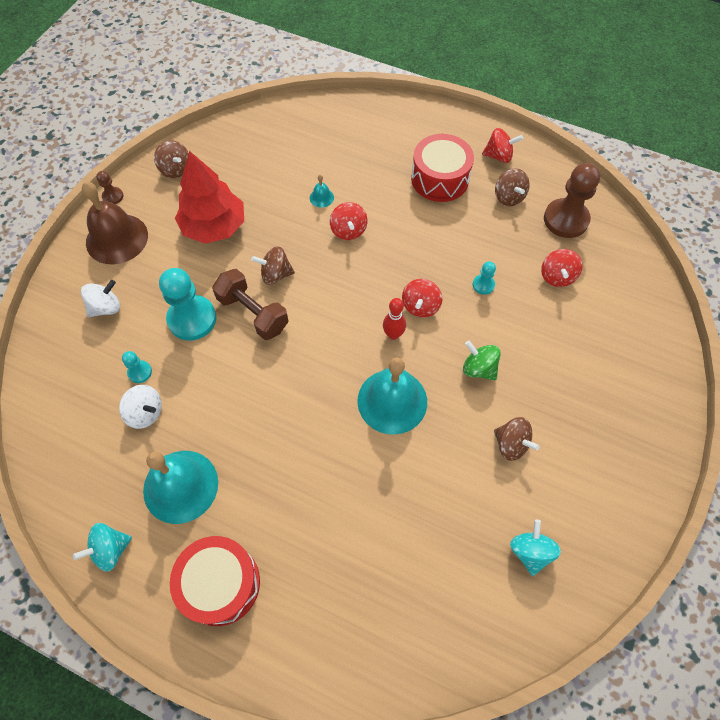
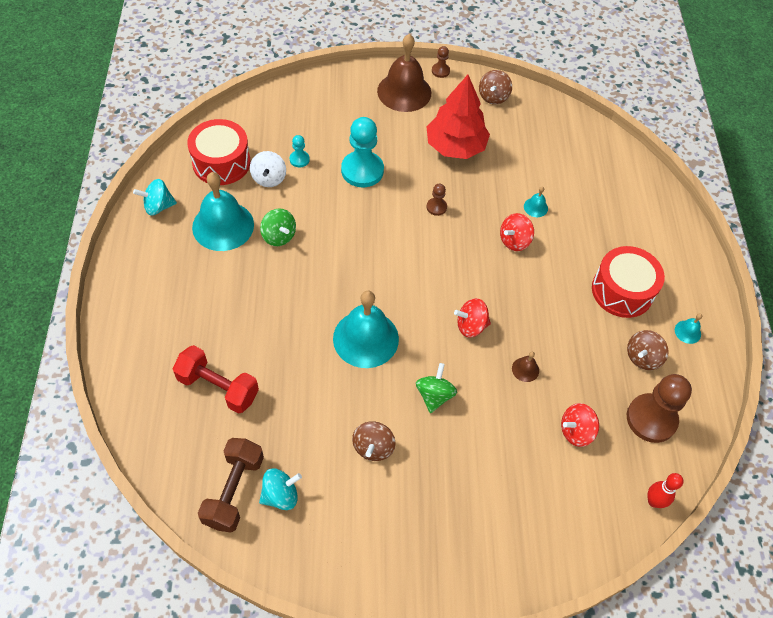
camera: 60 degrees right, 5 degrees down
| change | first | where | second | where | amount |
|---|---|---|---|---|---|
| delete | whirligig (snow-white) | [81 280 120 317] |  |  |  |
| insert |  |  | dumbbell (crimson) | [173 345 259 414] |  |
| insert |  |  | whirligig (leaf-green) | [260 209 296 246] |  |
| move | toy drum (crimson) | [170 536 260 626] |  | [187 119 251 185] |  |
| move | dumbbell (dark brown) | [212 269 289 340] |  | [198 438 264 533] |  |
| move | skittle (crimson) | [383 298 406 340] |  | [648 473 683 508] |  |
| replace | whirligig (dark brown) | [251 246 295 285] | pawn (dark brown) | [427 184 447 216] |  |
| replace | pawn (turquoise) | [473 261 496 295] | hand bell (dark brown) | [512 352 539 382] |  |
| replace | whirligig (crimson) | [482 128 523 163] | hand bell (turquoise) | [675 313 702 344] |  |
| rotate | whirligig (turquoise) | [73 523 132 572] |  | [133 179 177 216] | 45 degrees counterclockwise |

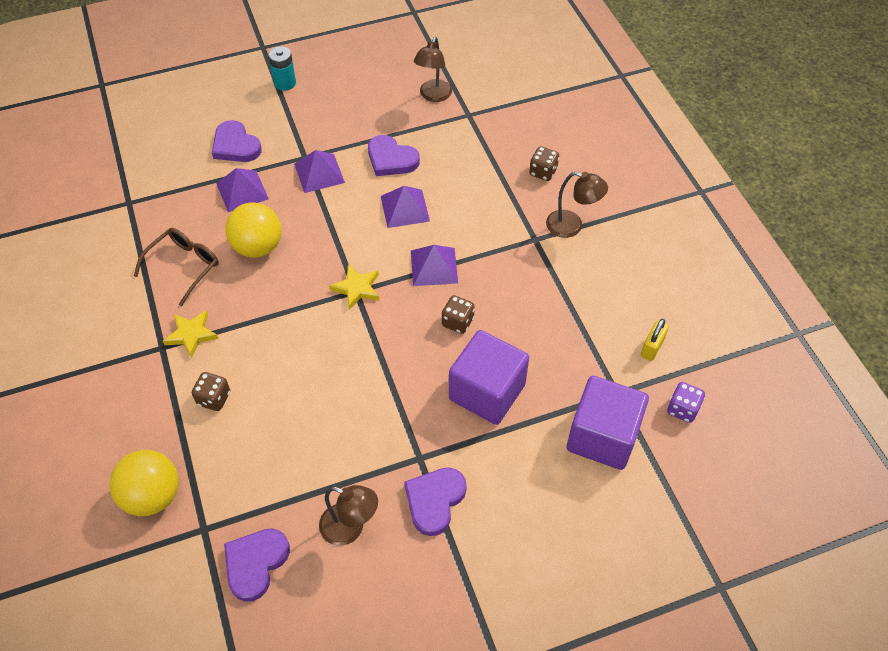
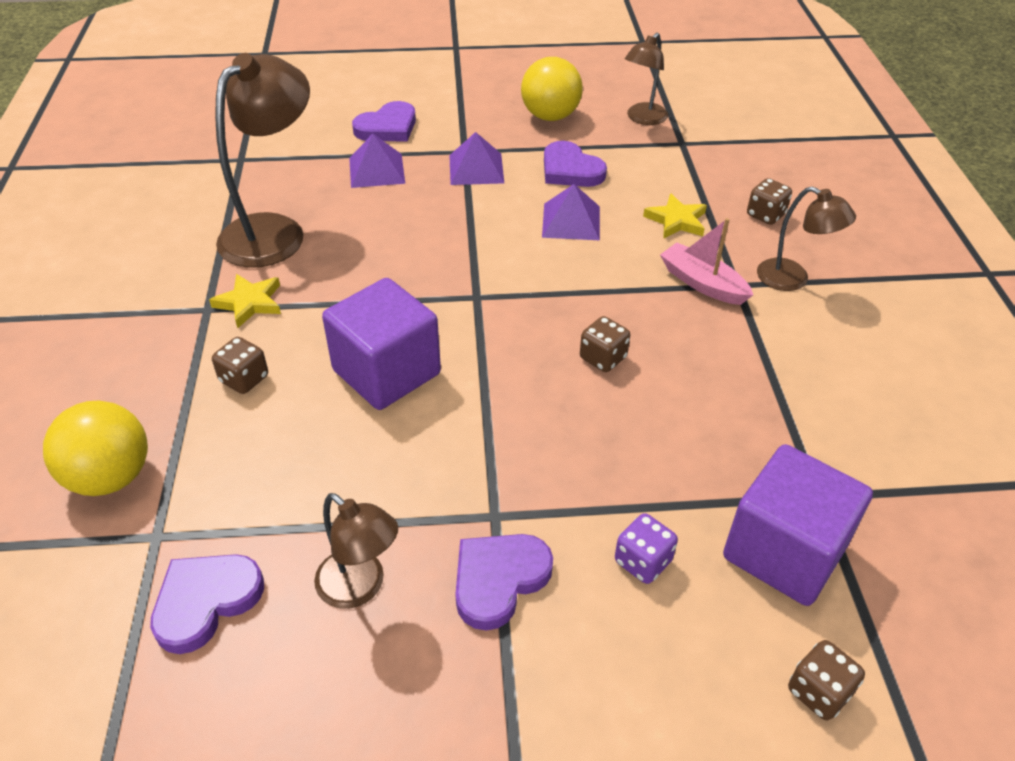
camera: 15 degrees right, 10 degrees down
| change | first | where | second | where | amount |
|---|---|---|---|---|---|
| delete | AA battery (turquoise) | [268 46 296 91] |  |  |  |
| delete | pyramid shape (violet) | [411 245 458 286] |  |  |  |
| delete | small lock (bright yellow) | [641 319 669 361] |  |  |  |
| insert |  |  | toy boat (rosy) | [660 218 753 305] |  |
| insert |  |  | game die (dark brown) | [788 640 865 720] |  |
| move | play ball (bright yellow) | [225 202 282 258] |  | [521 57 583 121] |  |
| move | star (bright yellow) | [329 265 379 310] |  | [643 193 707 238] |  |
| move | cube (violet) | [449 330 529 425] |  | [322 278 441 410] |  |
| move | game die (violet) | [667 382 705 423] |  | [615 513 678 584] |  |
| replace | glasses (dark brown) | [134 228 219 306] | reading lamp (dark brown) | [215 53 310 268] |  |
| rotate | love heart (violet) | [212 120 262 162] |  | [352 101 416 141] | 105 degrees counterclockwise |

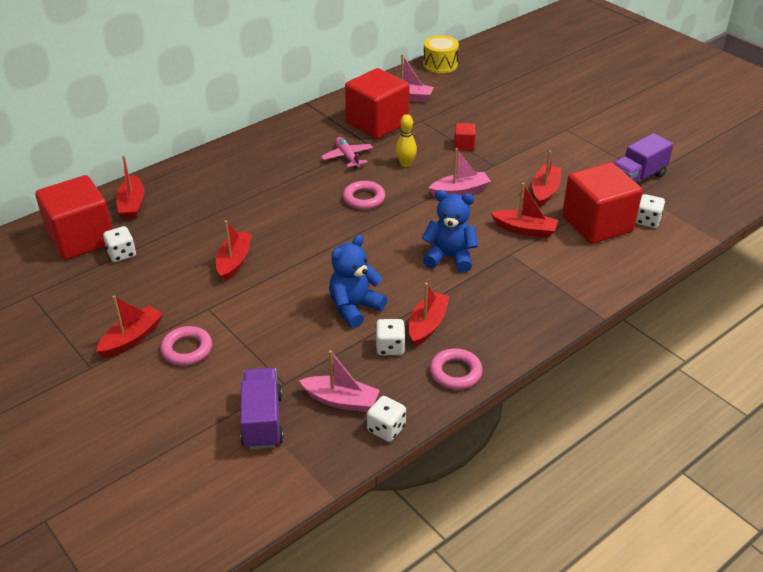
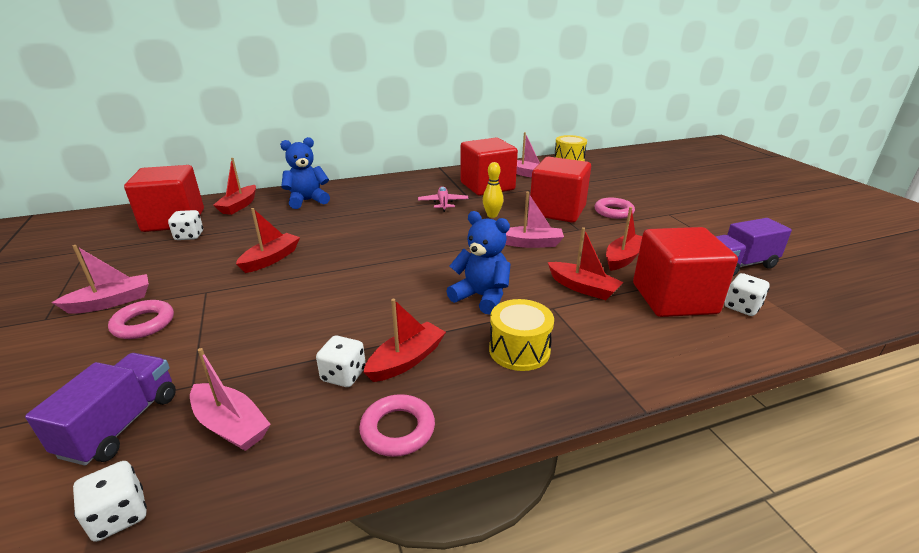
camera: 20 degrees right, 10 degrees down
| change | first | where | second | where | amount |
|---|---|---|---|---|---|
| insert |  |  | toy drum (bright yellow) | [489 299 554 371] |  |
| move | teddy (blue) | [329 235 387 328] |  | [280 137 330 209] |  |
| move | torus (rosy) | [343 181 385 210] |  | [595 198 635 219] |  |
| move | game die (snow-white) | [367 396 406 442] |  | [73 461 147 542] |  |
| recolor | toy boat (crimson) | [96 296 163 358] | toy boat (rosy) | [51 245 149 314] |  |
| resize | cube (crimson) | [454 123 476 151] |  | [530 157 591 223] | x2.38 |

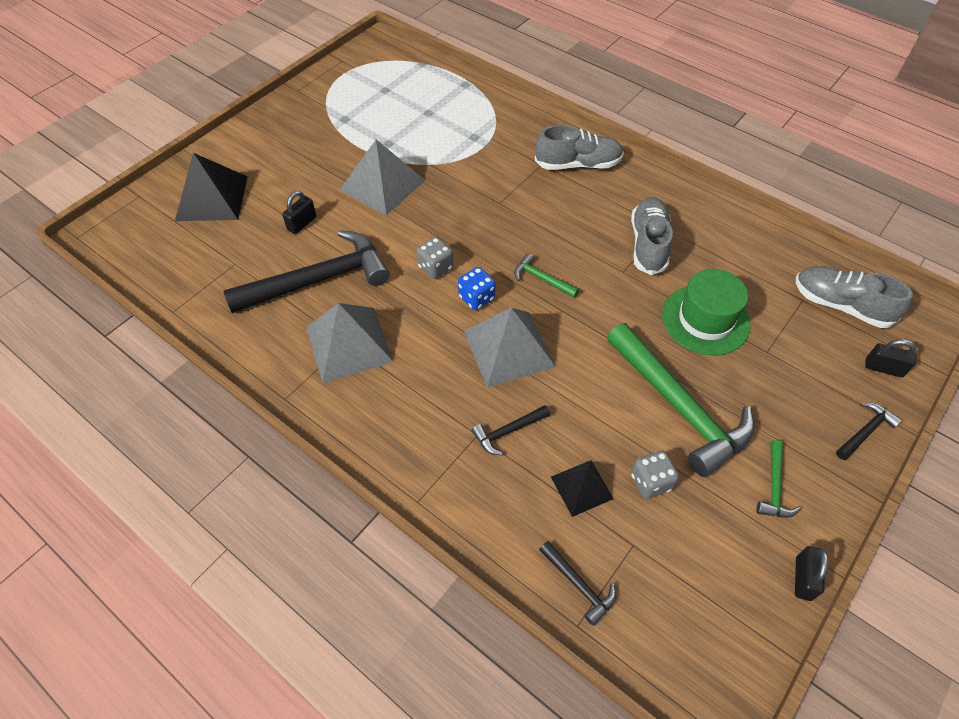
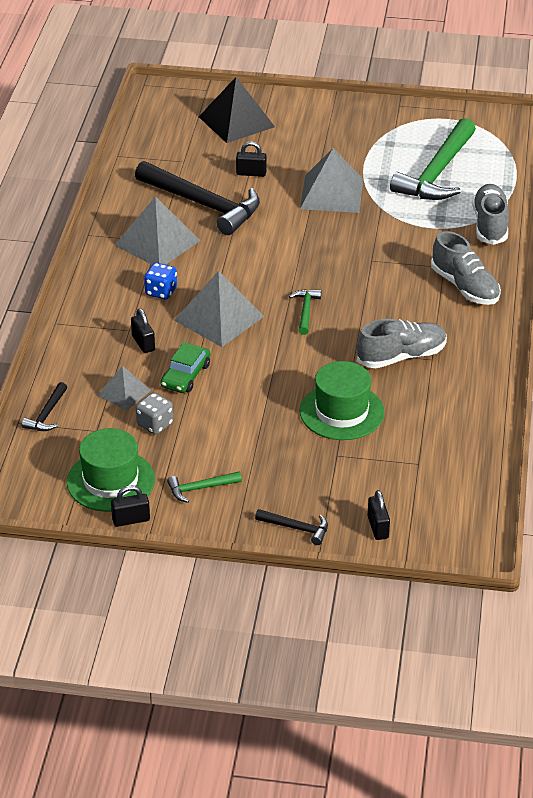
camera: 60 degrees right, 15 degrees down
| change | first | where | second | where | amount |
|---|---|---|---|---|---|
| delete | game die (gray) | [416 237 454 279] |  |  |  |
| insert |  |  | top hat (leaf-green) | [66 428 155 512] |  |
| insert |  |  | car (leaf-green) | [161 342 210 393] |  |
| move | game die (blue) | [458 267 496 310] |  | [144 263 177 299] |  |
| move | claw hammer (leaf-green) | [607 323 754 477] |  | [390 118 476 200] |  |
| move | shoe (gray) | [796 266 913 328] |  | [472 184 509 245] |  |
| replace | claw hammer (jet-black) | [472 405 550 456] | small lock (jet-black) | [131 308 155 353] |  |
| recolor | pyramid shape (jet-black) | [551 460 614 517] | pyramid shape (gray) | [97 366 151 411] |  |

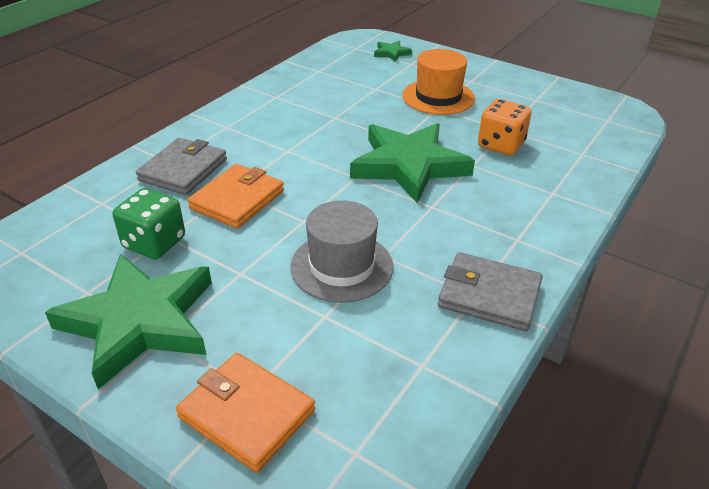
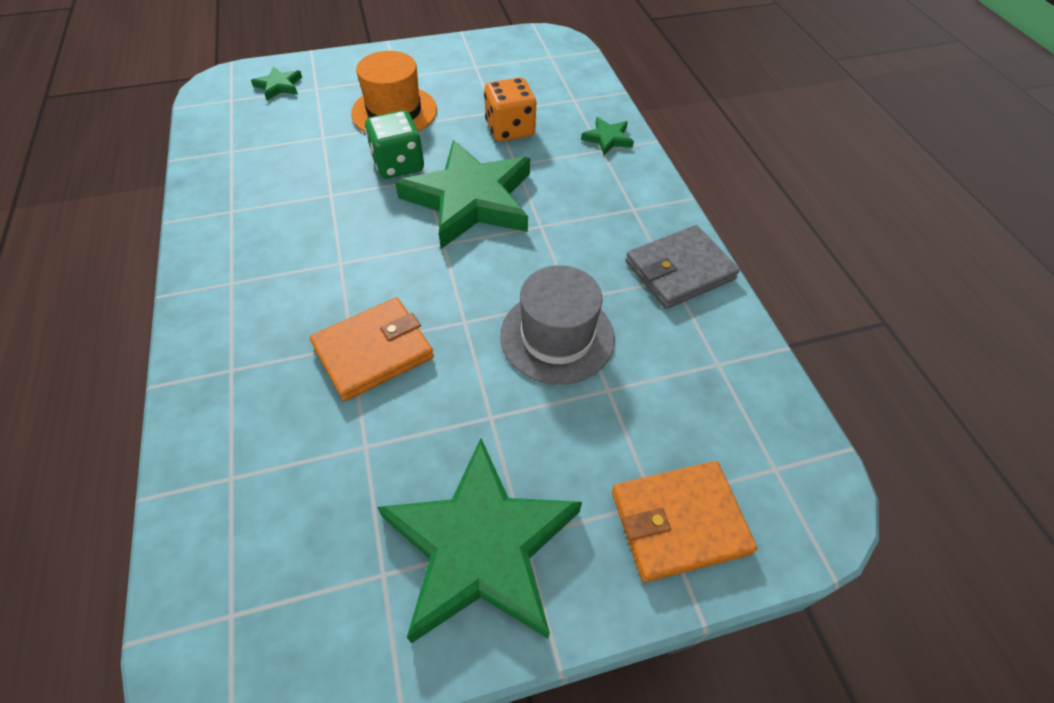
camera: 50 degrees left, 15 degrees up
| change | first | where | second | where | amount |
|---|---|---|---|---|---|
| delete | billfold (gray) | [136 138 227 195] |  |  |  |
| insert |  |  | star (leaf-green) | [581 117 634 155] |  |
| move | game die (leaf-green) | [113 188 185 259] |  | [365 110 424 179] |  |
| rotate | billfold (bright orange) | [187 164 284 229] |  | [310 297 434 401] | 75 degrees clockwise |

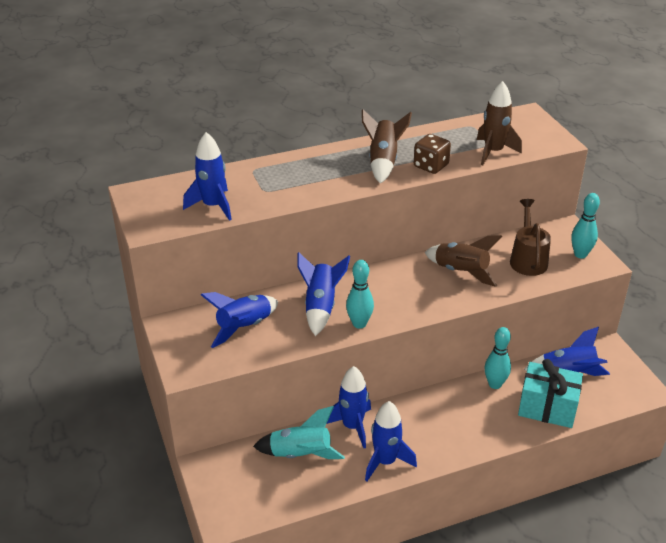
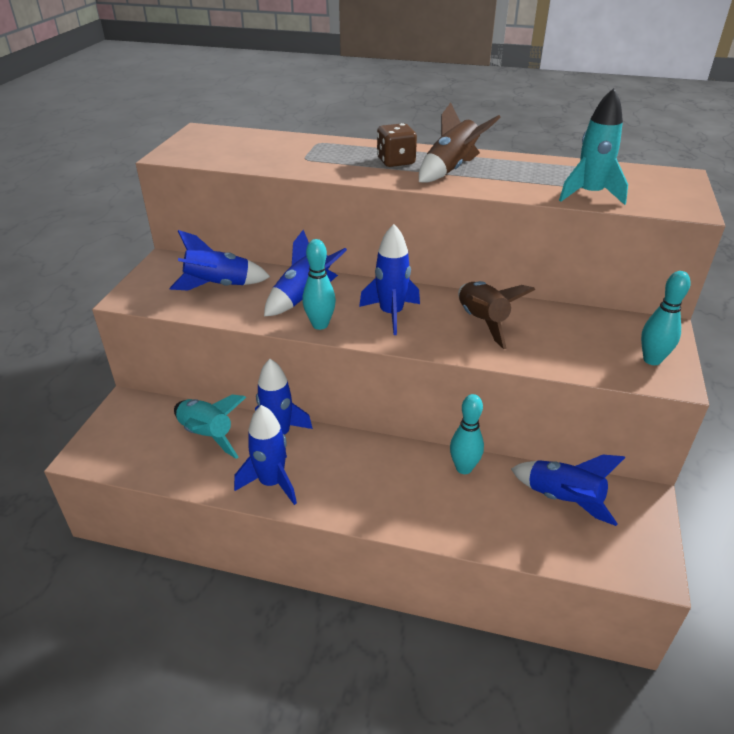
camera: 35 degrees right, 0 degrees up
| change | first | where | second | where | amount |
|---|---|---|---|---|---|
| delete | watering can (dark brown) | [510 199 551 276] |  |  |  |
| delete | present (turquoise) | [518 359 583 428] |  |  |  |
| move | toy rocket (blue) | [183 132 232 221] |  | [359 224 420 335] |  |
| move | game die (dark brown) | [414 134 451 174] |  | [377 123 417 167] |  |
| recolor | toy rocket (dark brown) | [477 81 522 165] | toy rocket (turquoise) | [559 88 628 205] |  |

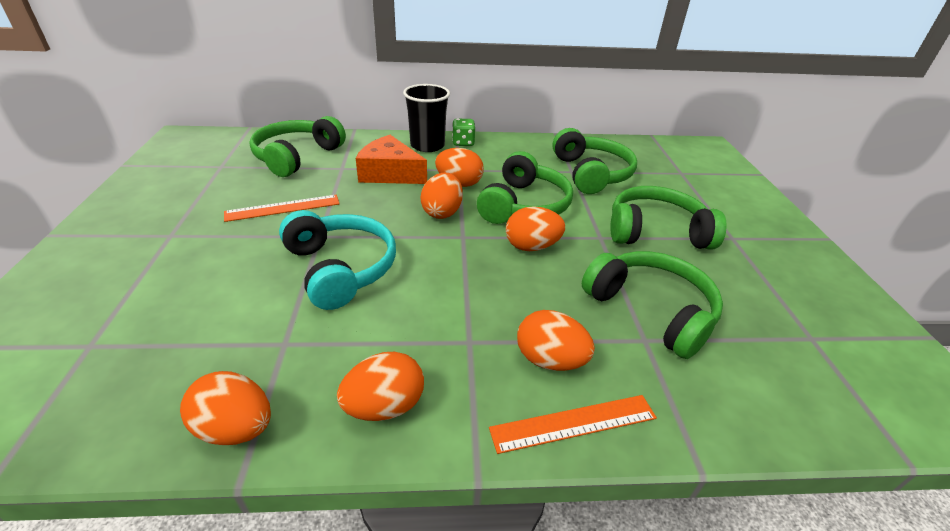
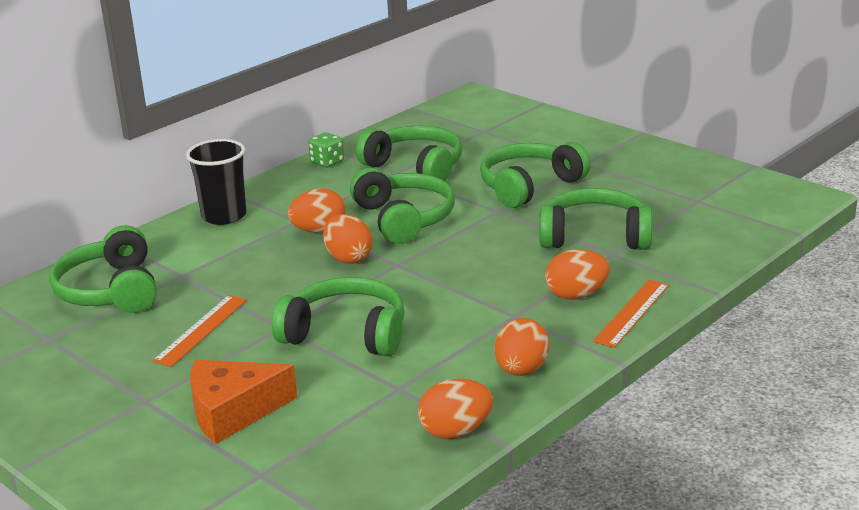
camera: 40 degrees left, 10 degrees down
| change | first | where | second | where | amount |
|---|---|---|---|---|---|
| delete | toy egg (bright orange) | [506 206 565 251] |  |  |  |
| move | cheese wedge (bright orange) | [356 135 427 184] |  | [190 360 297 444] |  |
| move | game die (leaf-green) | [452 119 475 146] |  | [308 132 344 168] |  |
| recolor | headset (turquoise) | [279 210 396 310] | headset (leaf-green) | [272 277 405 357] |  |

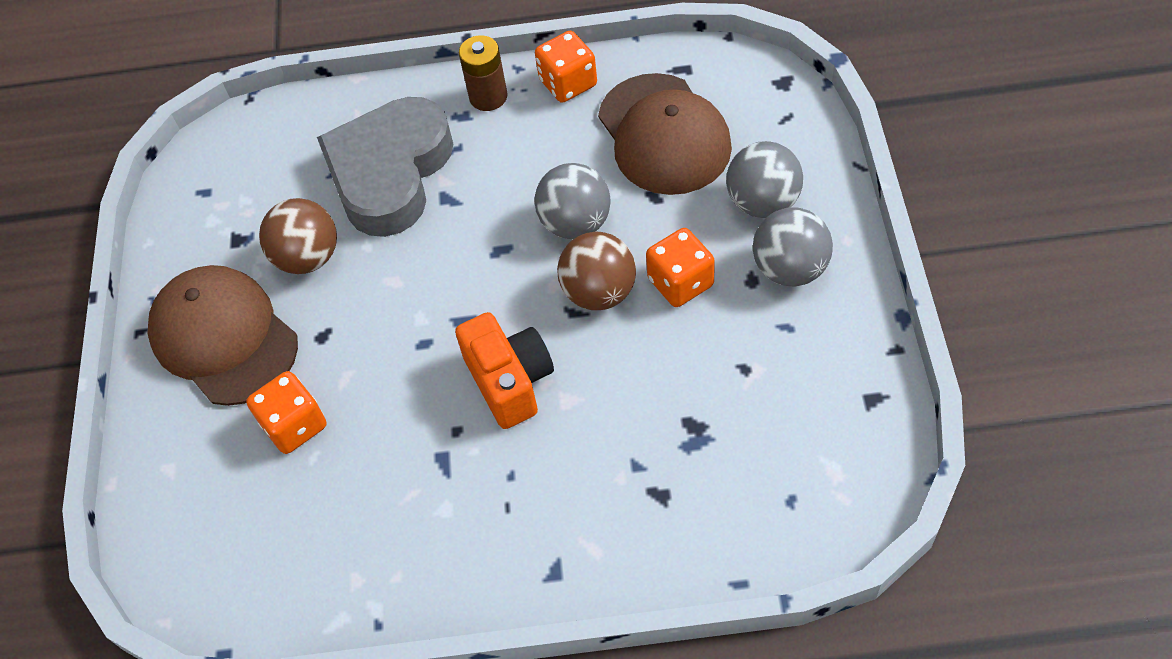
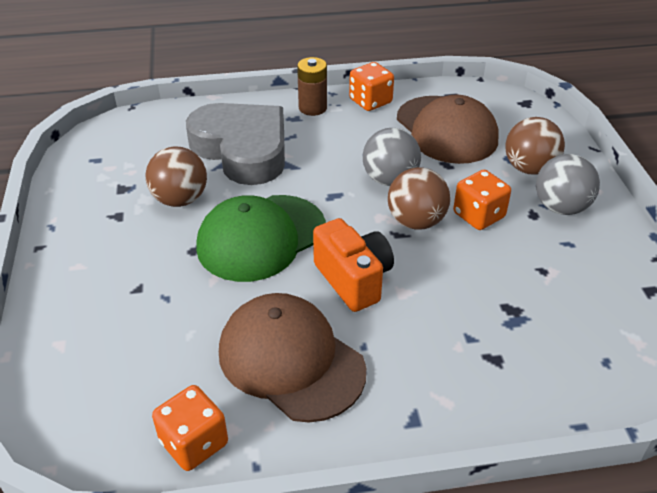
camera: 10 degrees left, 15 degrees down
| change | first | where | second | where | amount |
|---|---|---|---|---|---|
| insert |  |  | cap (leaf-green) | [196 195 326 282] |  |
| move | cap (dark brown) | [148 265 298 406] |  | [219 293 366 423] |  |
| move | game die (bright orange) | [246 371 326 454] |  | [152 385 228 471] |  |
| recolor | play ball (gray) | [726 141 803 218] | play ball (dark brown) | [505 117 565 175] |  |
| rotate | love heart (gray) | [317 97 453 237] |  | [186 103 285 185] | 120 degrees clockwise |

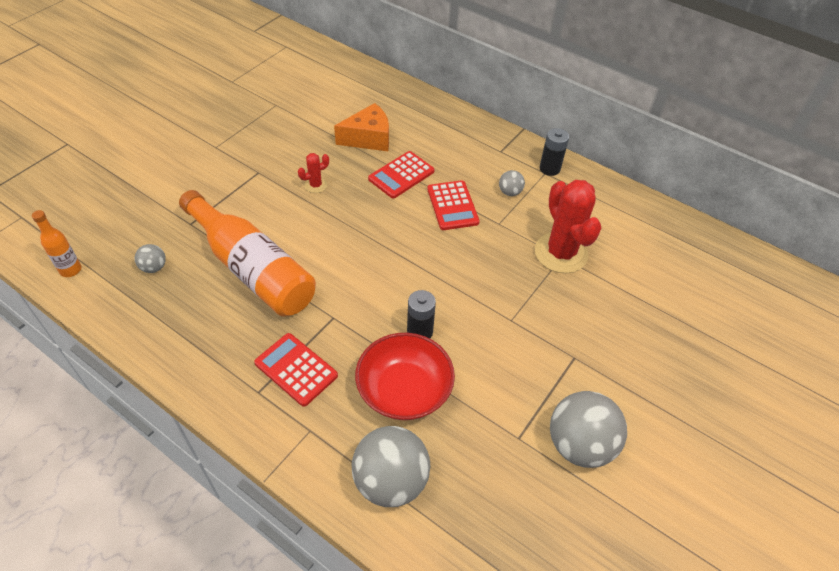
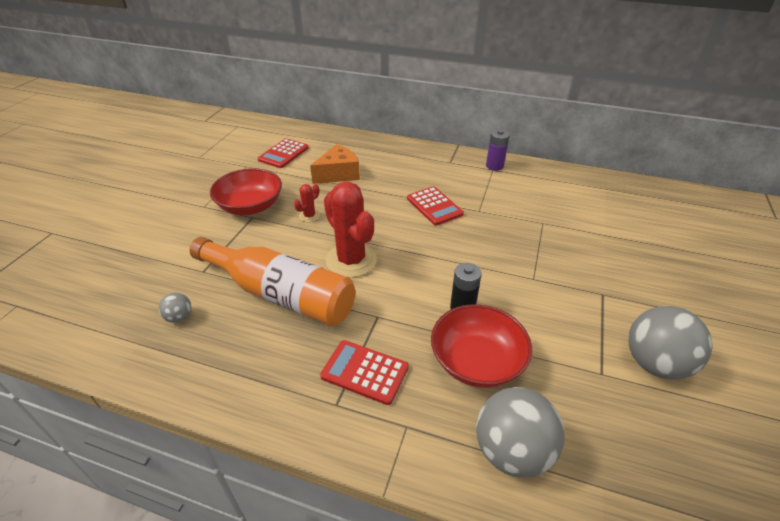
camera: 15 degrees left, 10 degrees down
| change | first | where | second | where | amount |
|---|---|---|---|---|---|
| delete | flask (bright orange) | [32 210 81 277] |  |  |  |
| delete | play ball (gray) | [499 170 525 196] |  |  |  |
| insert |  |  | serving bowl (crimson) | [210 168 282 215] |  |
| move | pocket calculator (crimson) | [368 151 435 199] |  | [258 138 309 168] |  |
| move | prickly plant (crimson) | [535 180 601 273] |  | [324 182 377 278] |  |
| recolor | AA battery (jet-black) | [539 128 569 176] | AA battery (violet) | [486 129 510 171] |  |

